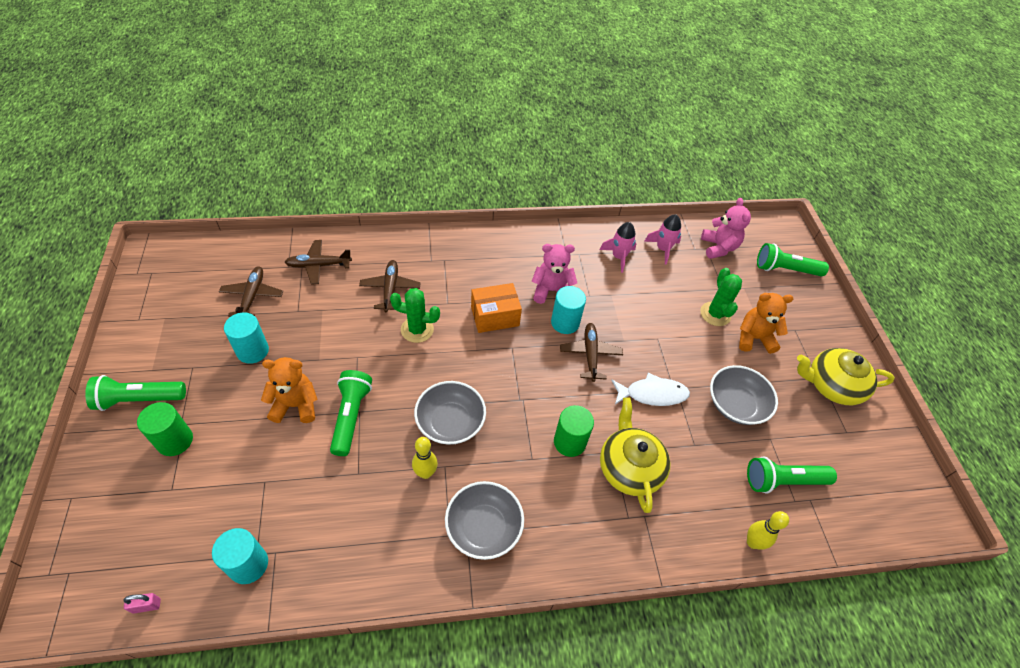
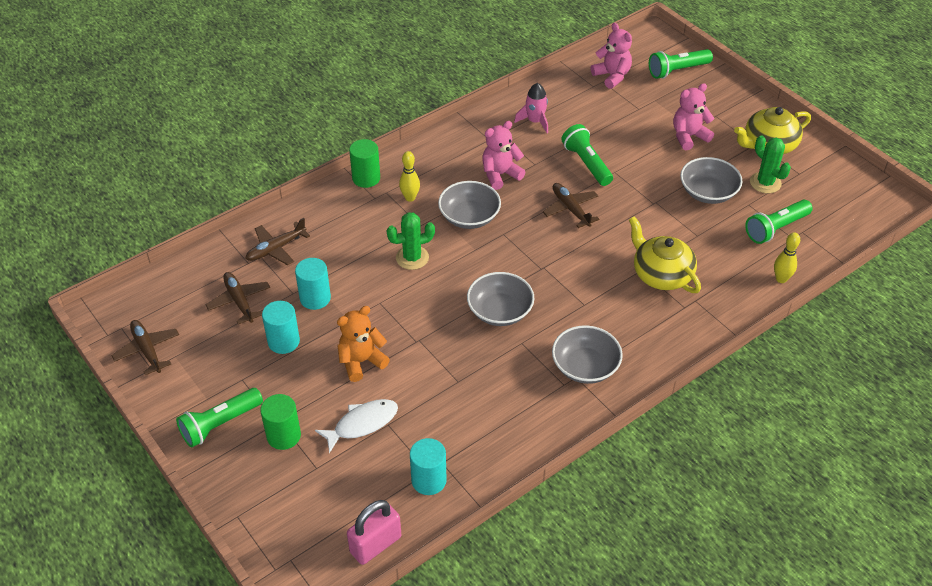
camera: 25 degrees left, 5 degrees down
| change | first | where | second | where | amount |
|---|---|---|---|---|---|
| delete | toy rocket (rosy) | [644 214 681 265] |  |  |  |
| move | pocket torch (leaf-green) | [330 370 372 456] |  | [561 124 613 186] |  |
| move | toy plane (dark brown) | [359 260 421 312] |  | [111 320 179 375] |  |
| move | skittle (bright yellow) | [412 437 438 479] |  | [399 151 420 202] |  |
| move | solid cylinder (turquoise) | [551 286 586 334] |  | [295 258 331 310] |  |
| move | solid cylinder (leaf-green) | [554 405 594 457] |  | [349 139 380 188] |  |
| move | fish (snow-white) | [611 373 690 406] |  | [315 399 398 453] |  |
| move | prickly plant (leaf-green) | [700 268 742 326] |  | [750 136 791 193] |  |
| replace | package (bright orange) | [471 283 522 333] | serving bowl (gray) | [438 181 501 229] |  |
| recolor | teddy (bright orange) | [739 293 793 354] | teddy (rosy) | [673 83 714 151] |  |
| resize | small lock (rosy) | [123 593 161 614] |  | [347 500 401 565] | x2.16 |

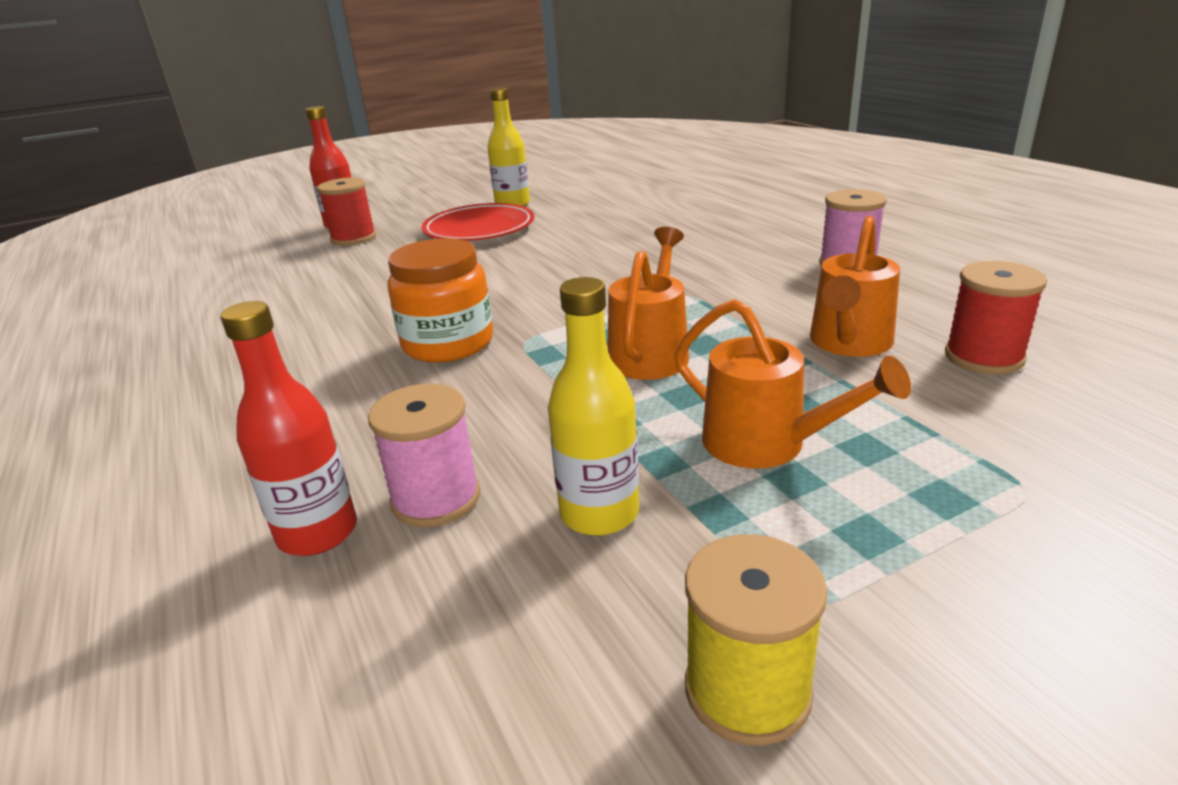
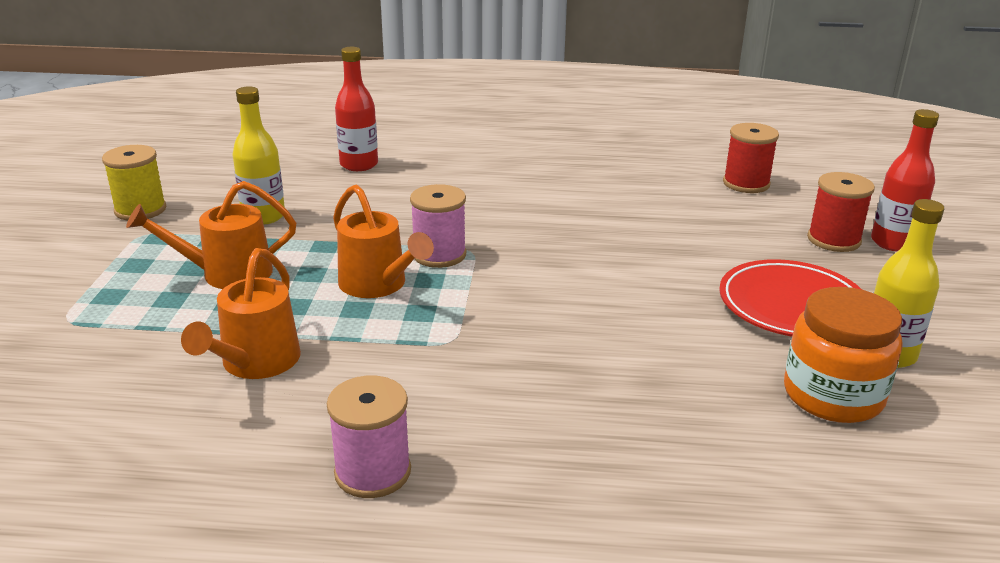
camera: 120 degrees right, 0 degrees up
| change | first | where | second | where | amount |
|---|---|---|---|---|---|
| move | reel of thread (rosy) | [368 384 480 527] |  | [410 184 466 268] |  |
| move | preserve jar (bright orange) | [388 238 493 363] |  | [784 287 903 423] |  |
| move | reel of thread (crimson) | [945 261 1047 374] |  | [723 123 779 193] |  |
| rotate | watering can (bright orange) | [810 215 900 357] |  | [181 248 301 379] | 135 degrees counterclockwise |

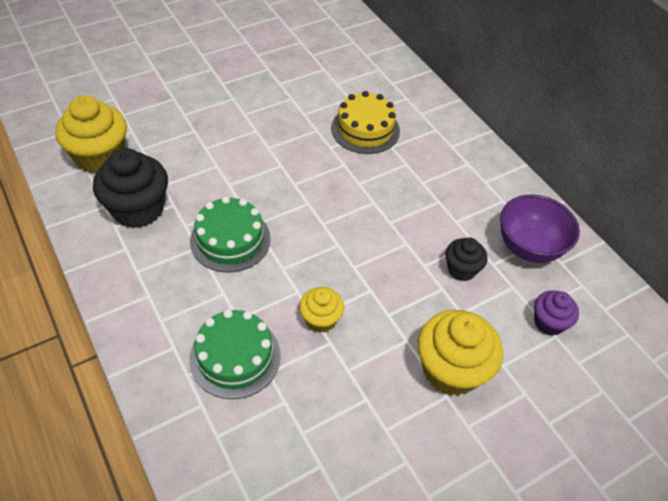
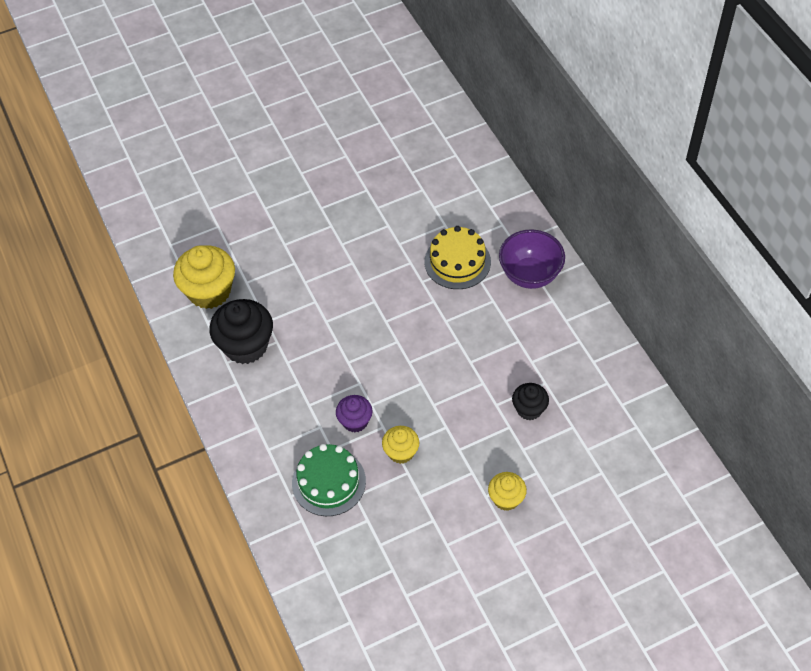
camera: 10 degrees right, 5 degrees up
| change | first | where | second | where | amount |
|---|---|---|---|---|---|
| delete | layer cake (leaf-green) | [190 196 271 273] |  |  |  |
| move | serving bowl (violet) | [500 194 580 263] |  | [499 229 565 289] |  |
| move | fairy cake (violet) | [534 290 579 336] |  | [336 395 373 433] |  |
| resize | fairy cake (bright yellow) | [418 310 503 396] |  | [488 472 527 511] | x0.56 |

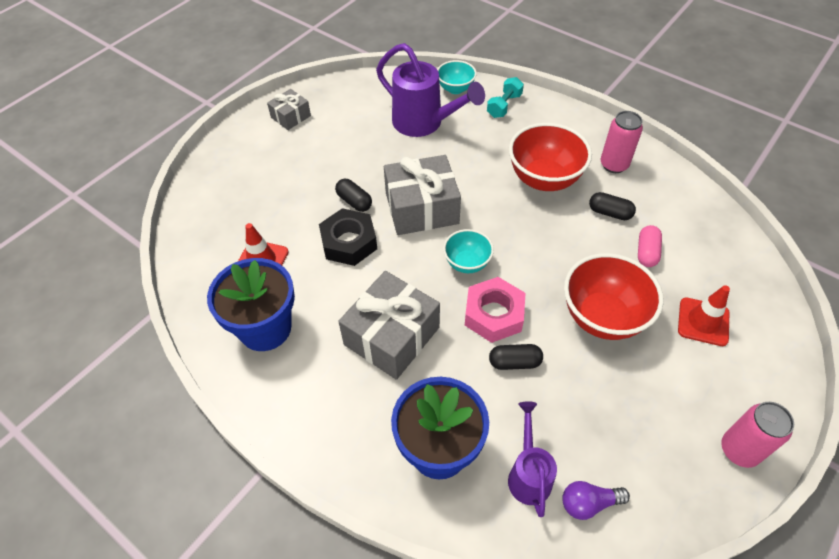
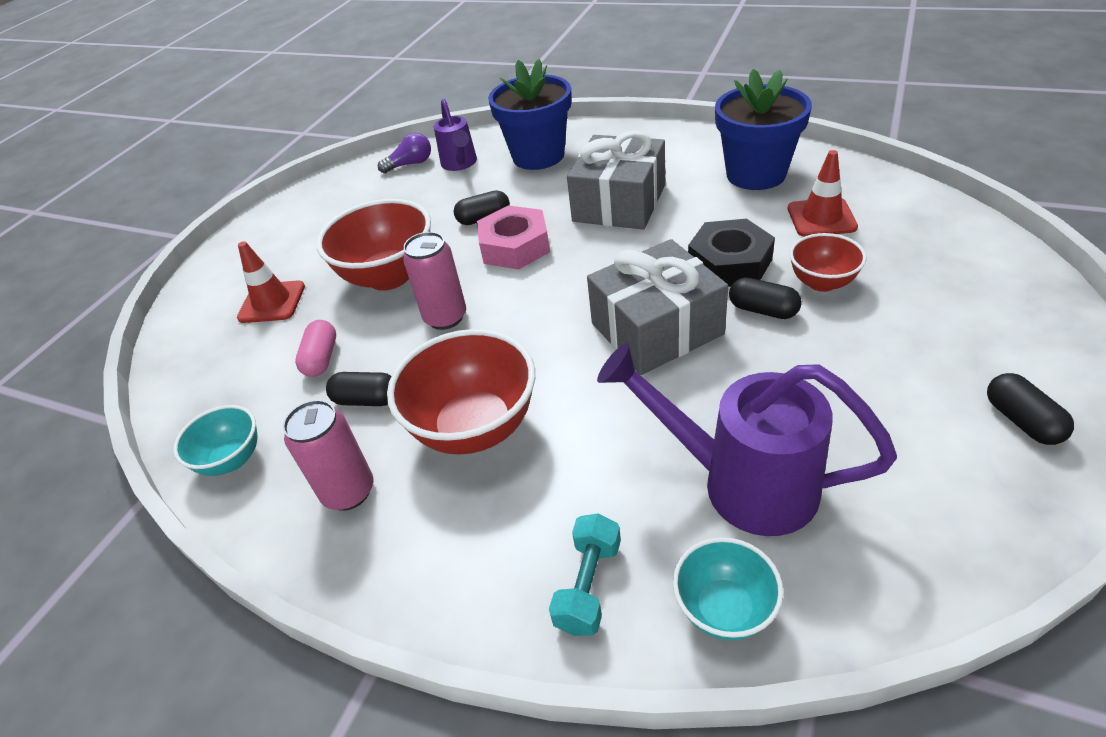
camera: 170 degrees right, 10 degrees down
| change | first | where | second | where | amount |
|---|---|---|---|---|---|
| insert |  |  | serving bowl (crimson) | [789 233 866 292] |  |
| move | serving bowl (turquoise) | [443 229 494 273] |  | [173 405 258 476] |  |
| move | soda can (rosy) | [721 402 794 468] |  | [403 232 466 330] |  |
| replace | present (gray) | [267 89 311 130] | pill shape (jet-black) | [987 373 1074 445] |  |

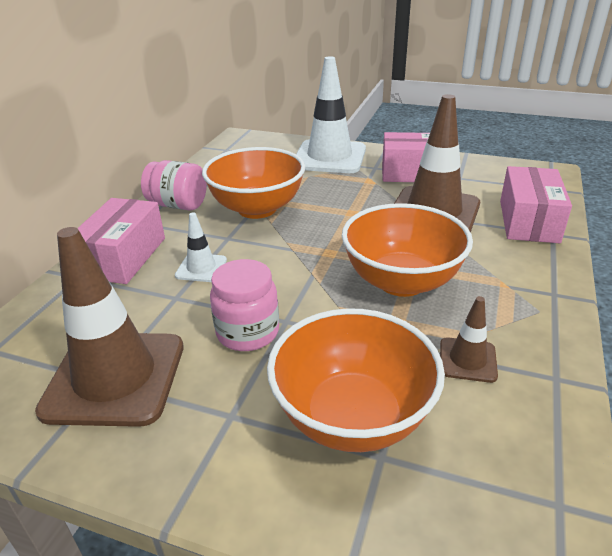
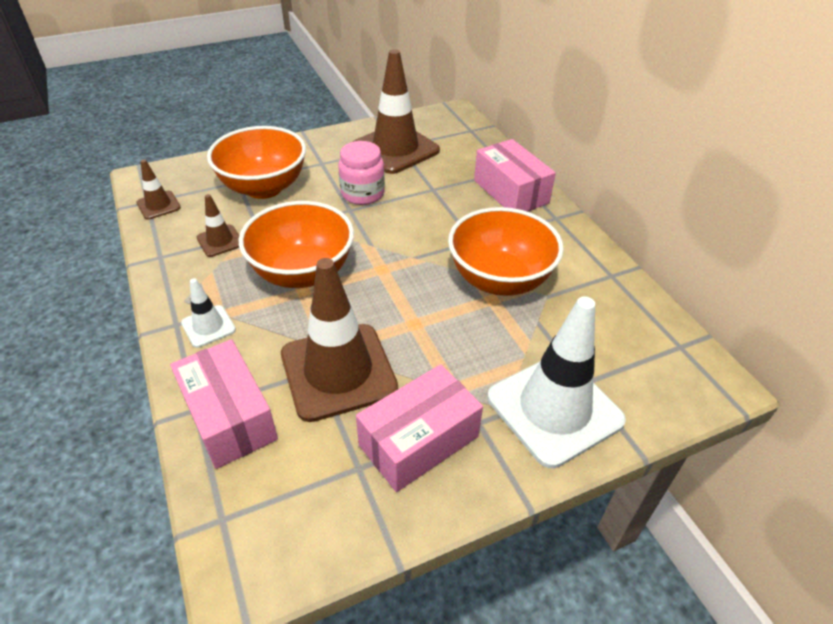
camera: 135 degrees right, 10 degrees up
| change | first | where | second | where | amount |
|---|---|---|---|---|---|
| delete | preserve jar (rosy) | [141 160 207 210] |  |  |  |
| insert |  |  | road cone (dark brown) | [136 159 181 220] |  |
| move | road cone (snow-white) | [175 212 227 282] |  | [181 278 236 348] |  |

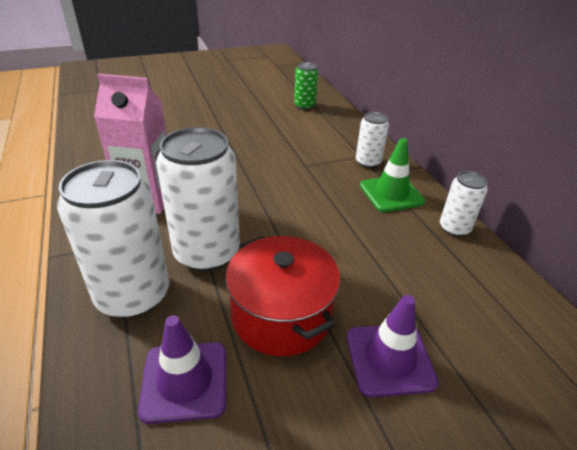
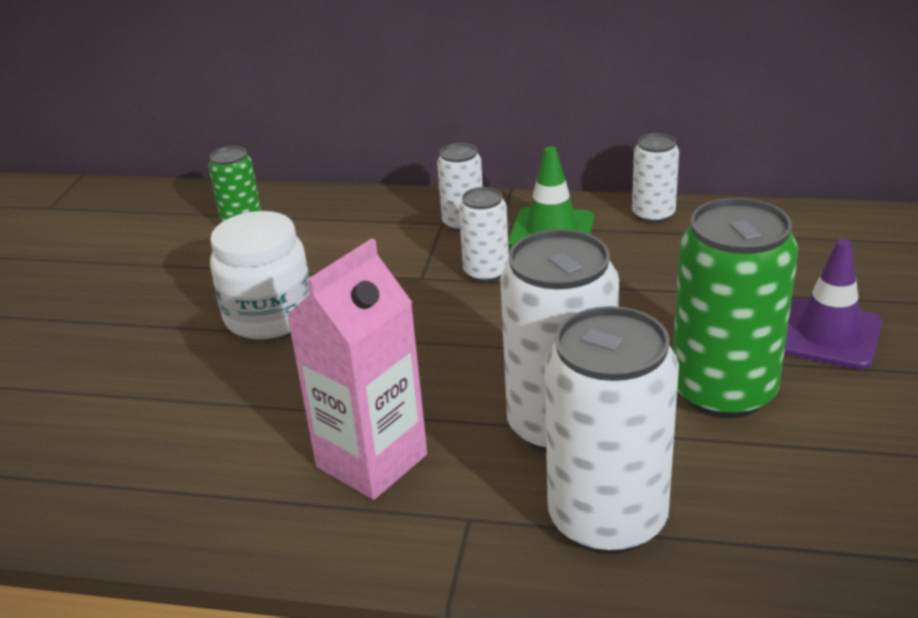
camera: 55 degrees left, 5 degrees down
| change | first | where | second | where | amount |
|---|---|---|---|---|---|
| delete | road cone (violet) | [138 315 226 424] |  |  |  |
| insert |  |  | preserve jar (snow-white) | [210 211 310 339] |  |
| insert |  |  | soda can (snow-white) | [459 187 509 282] |  |
| replace | cooking pot (crimson) | [225 236 340 356] | soda can (leaf-green) | [673 198 798 418] |  |

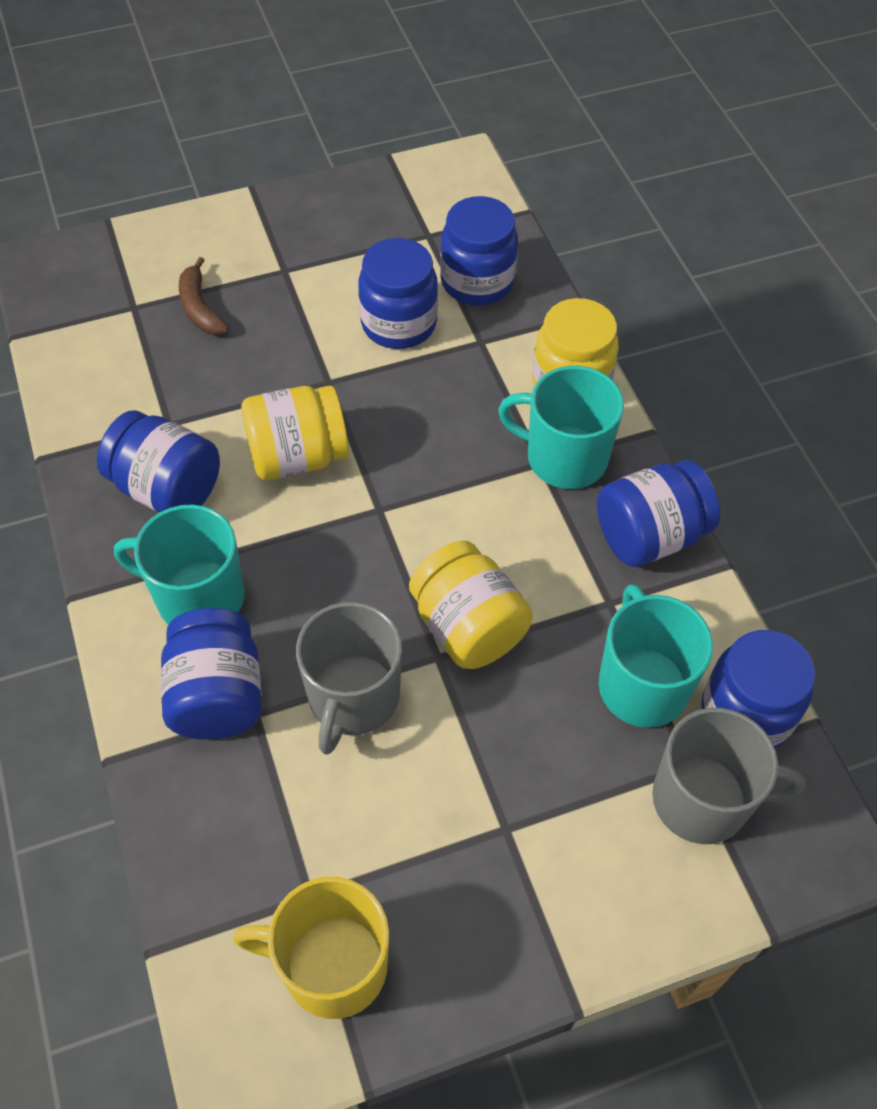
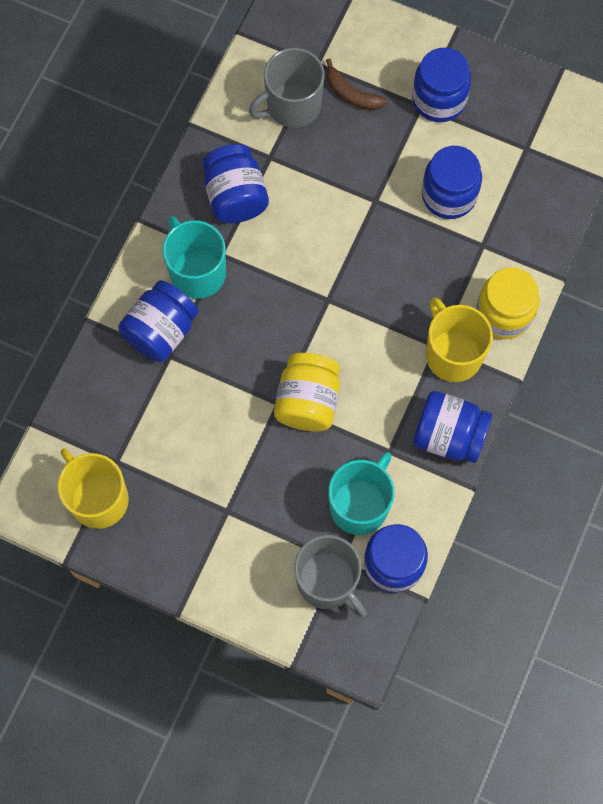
camera: 45 degrees right, 15 degrees up
| change | first | where | second | where | amount |
|---|---|---|---|---|---|
| delete | preserve jar (bright yellow) | [241 386 349 480] |  |  |  |
| move | mug (gray) | [296 602 402 755] |  | [249 48 324 128] |  |
| move | preserve jar (blue) | [440 196 518 305] |  | [412 48 471 122] |  |
| recolor | mug (turquoise) | [498 366 624 489] | mug (bright yellow) | [426 297 493 382] |  |
| rotate | banana (dark brown) | [179 257 229 335] |  | [326 59 387 110] | 75 degrees counterclockwise |

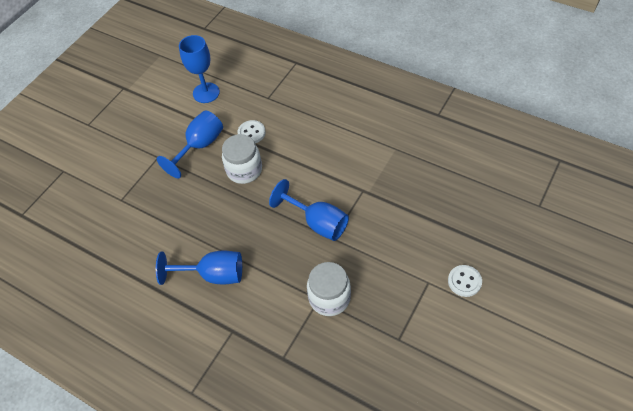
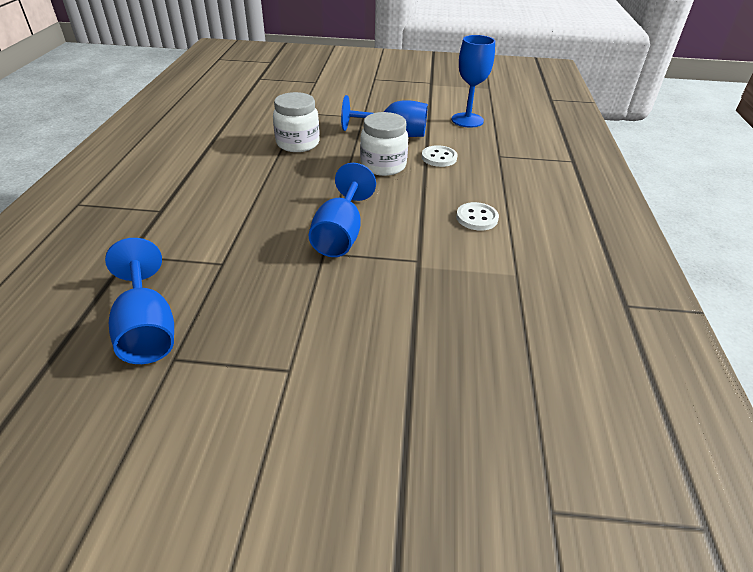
camera: 60 degrees right, 15 degrees down
| change | first | where | second | where | amount |
|---|---|---|---|---|---|
| move | chalice (blue) | [156 251 242 285] |  | [105 238 174 364] |  |
| move | preserve jar (snow-white) | [307 262 351 316] |  | [273 92 320 152] |  |
| move | button (snow-white) | [448 265 482 297] |  | [456 202 499 230] |  |

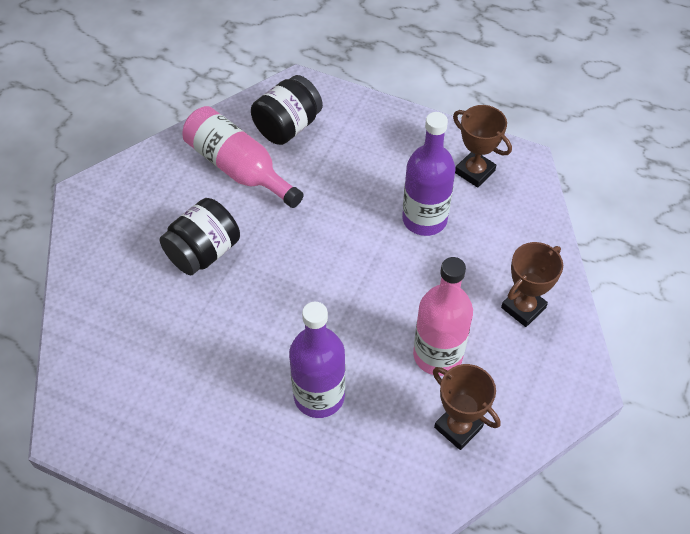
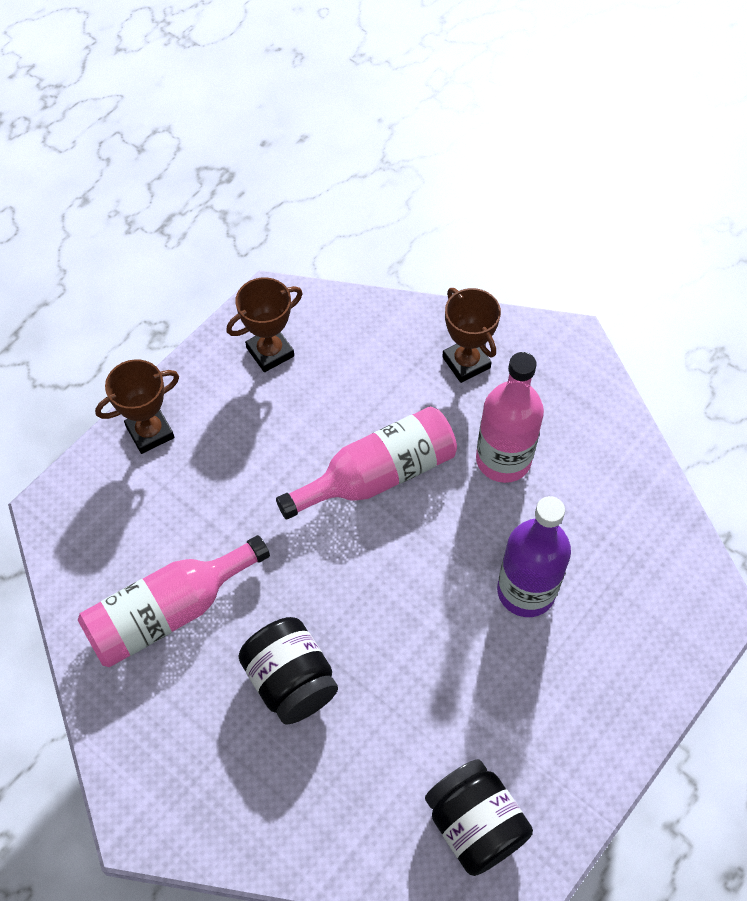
camera: 75 degrees left, 5 degrees up
| change | first | where | second | where | amount |
|---|---|---|---|---|---|
| delete | flask (violet) | [402 112 456 236] |  |  |  |
| insert |  |  | flask (rosy) | [276 406 457 520] |  |
| move | preserve jar (jet-black) | [251 75 323 145] |  | [425 759 533 876] |  |
| move | trophy (dark brown) | [433 364 501 450] |  | [95 359 179 454] |  |

